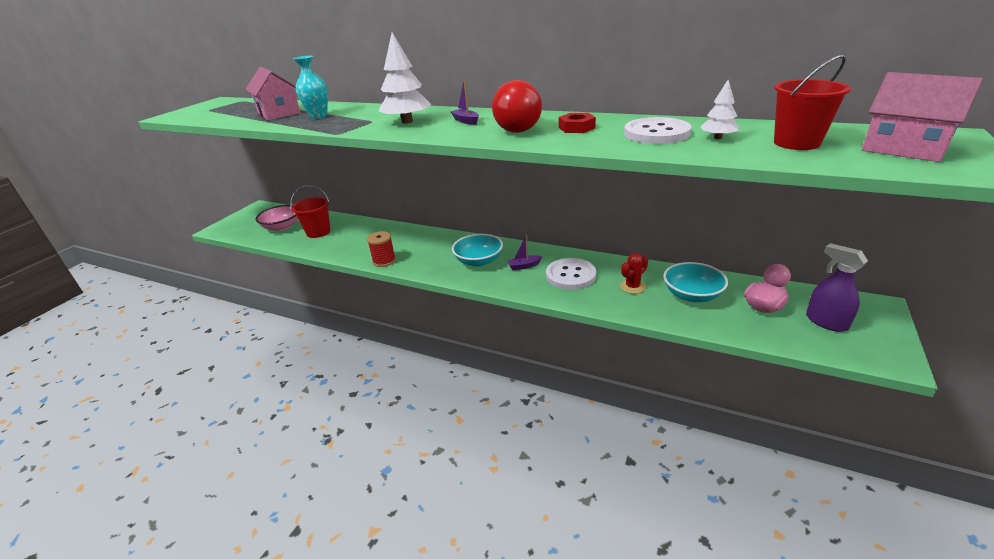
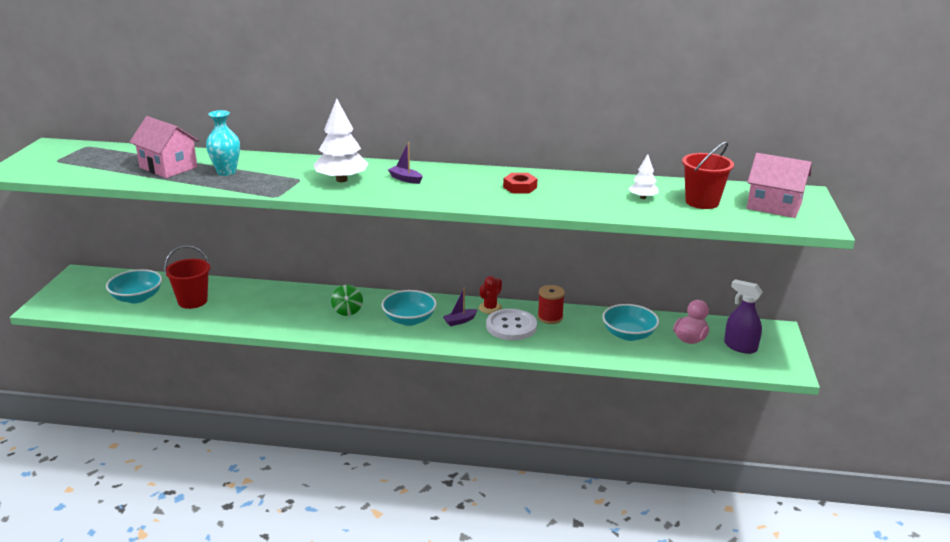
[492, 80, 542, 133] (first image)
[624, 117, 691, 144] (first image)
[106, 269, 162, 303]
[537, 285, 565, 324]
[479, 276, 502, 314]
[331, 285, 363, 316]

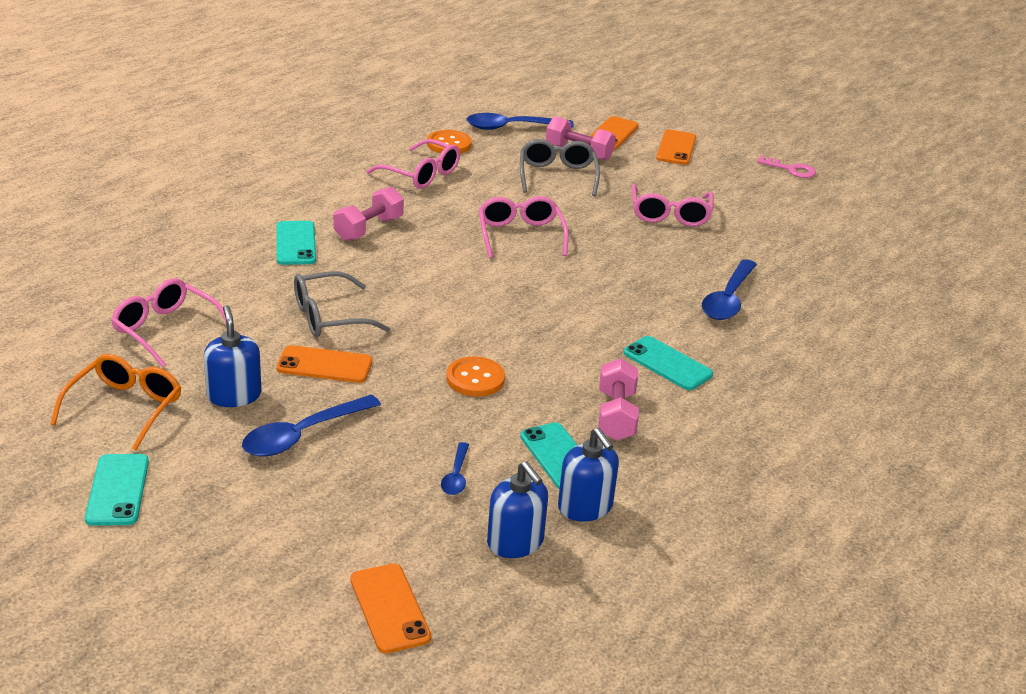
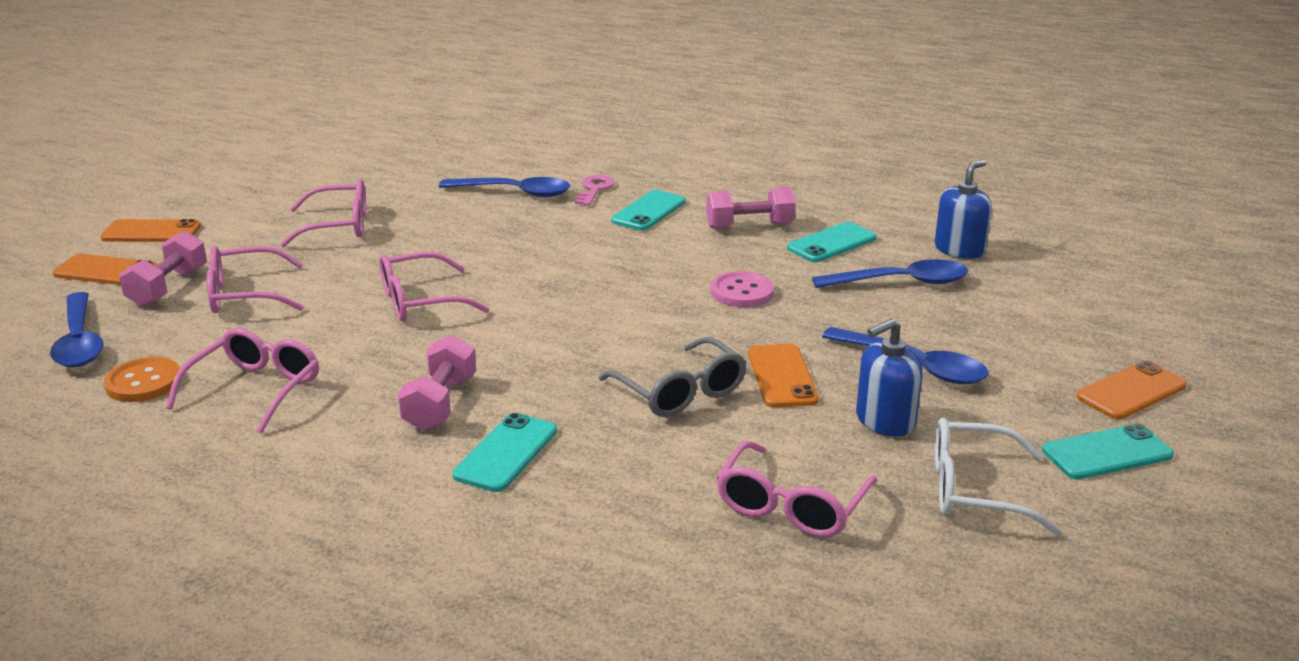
[206, 246, 304, 313]
[575, 175, 615, 206]
[398, 335, 476, 431]
[452, 413, 557, 492]
[935, 418, 1061, 535]
[711, 271, 774, 307]
[558, 428, 619, 521] (first image)
[812, 259, 968, 288]
[1076, 361, 1187, 419]

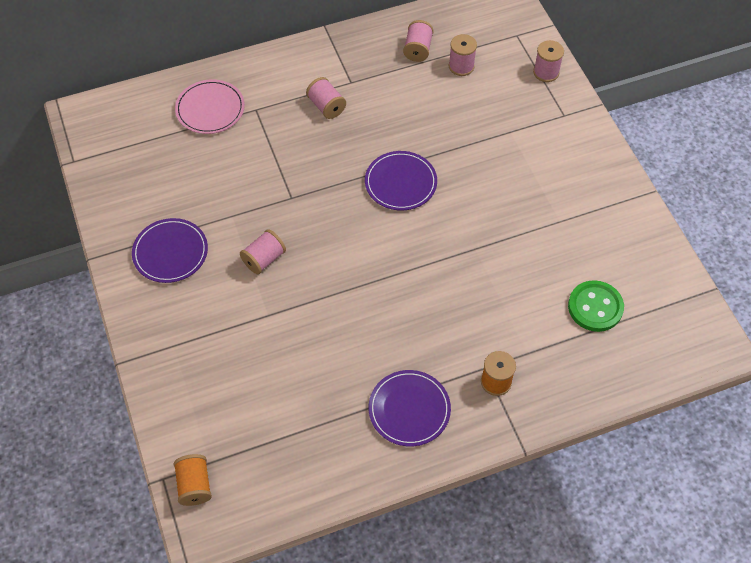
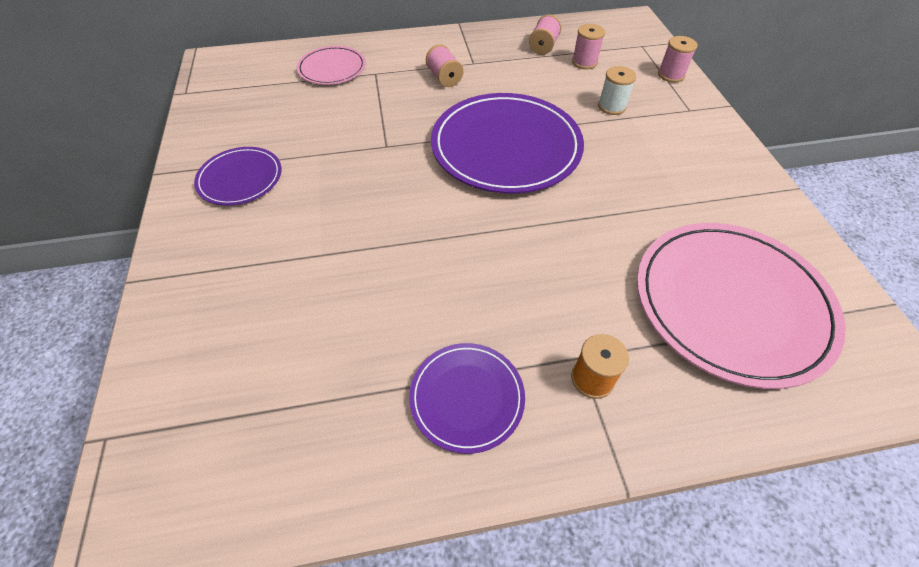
[431, 93, 584, 194]
[240, 229, 286, 274] (first image)
[637, 223, 846, 389]
[174, 454, 212, 506] (first image)
[598, 66, 636, 115]

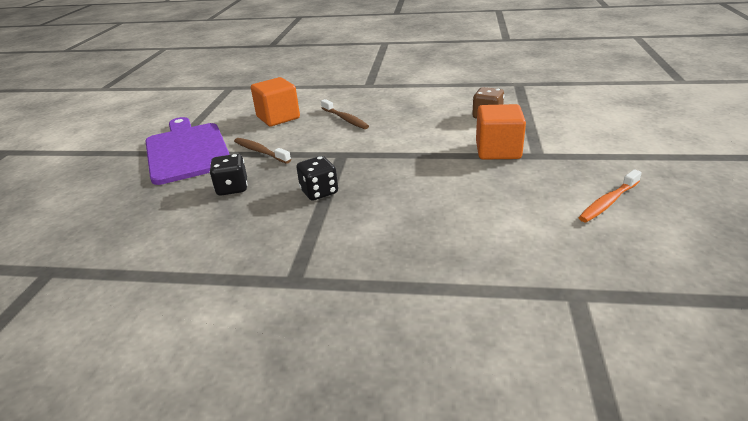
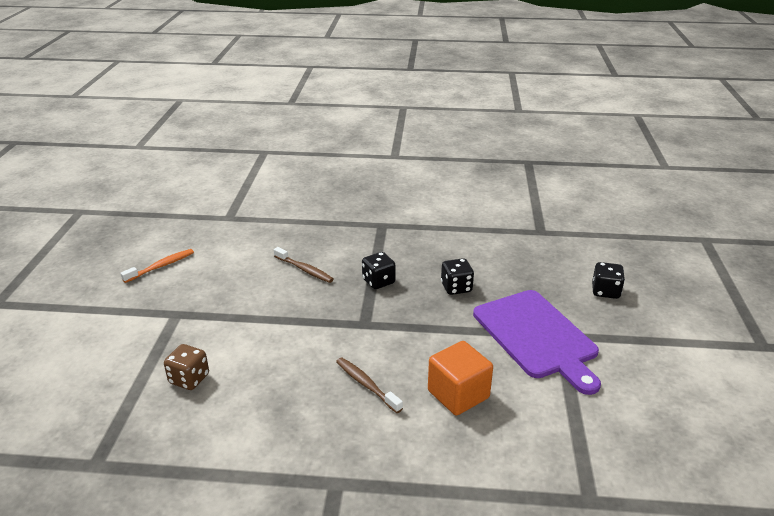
[476, 104, 526, 160] (first image)
[274, 247, 334, 283]
[592, 262, 625, 299]

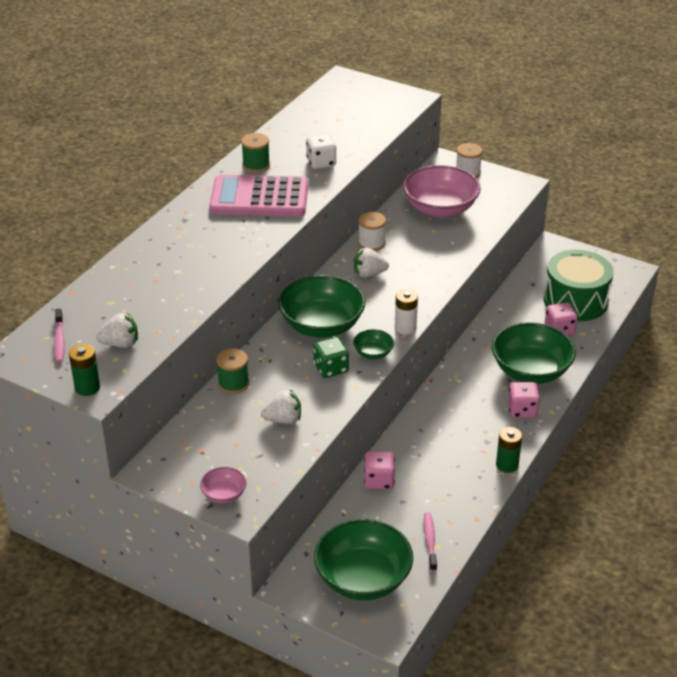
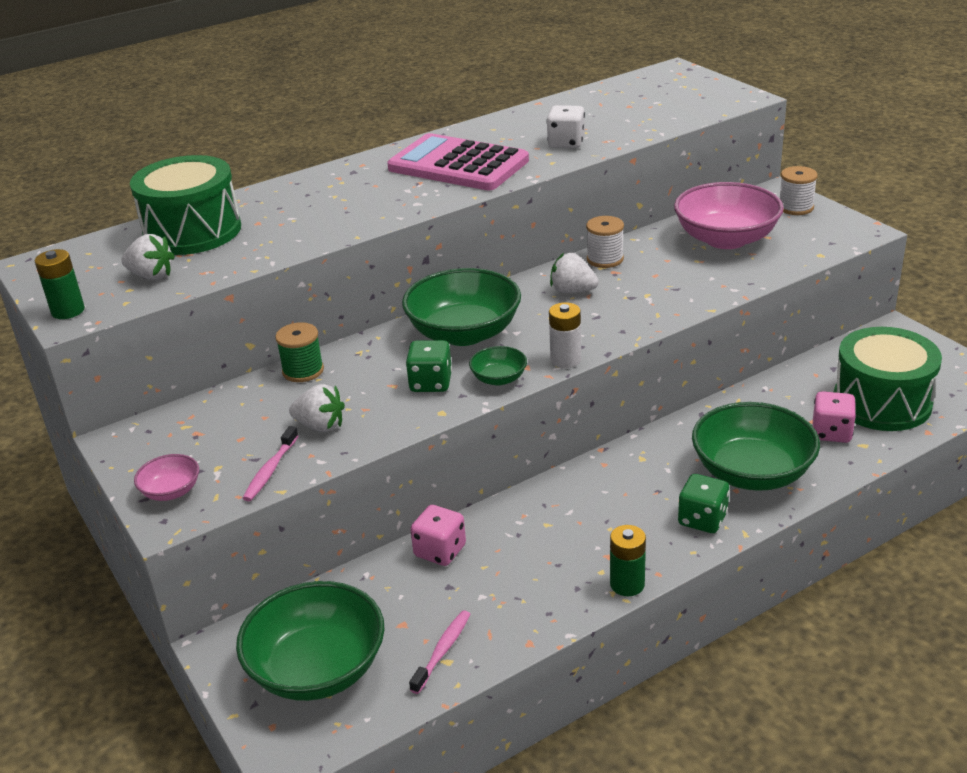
[241, 133, 270, 173] (first image)
[242, 426, 298, 501]
[678, 474, 729, 533]
[130, 155, 241, 255]

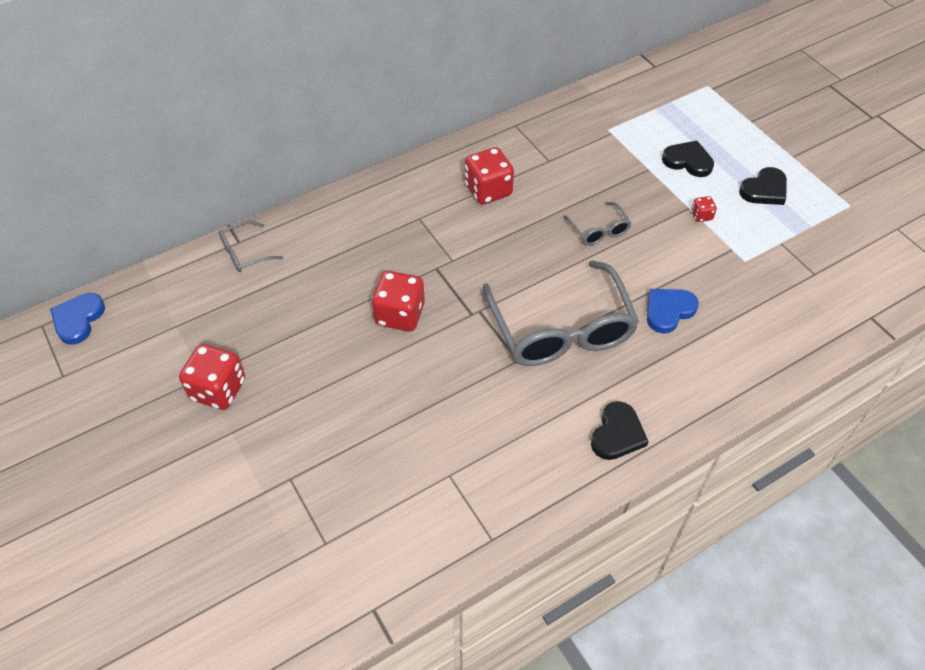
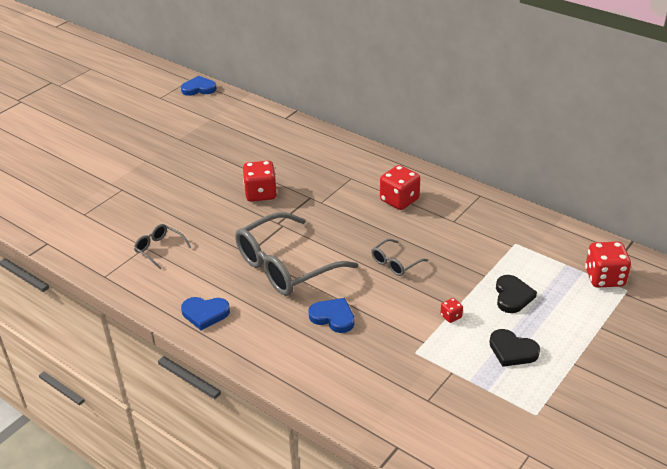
[134, 224, 191, 269]
[585, 241, 631, 288]
[181, 297, 230, 330]

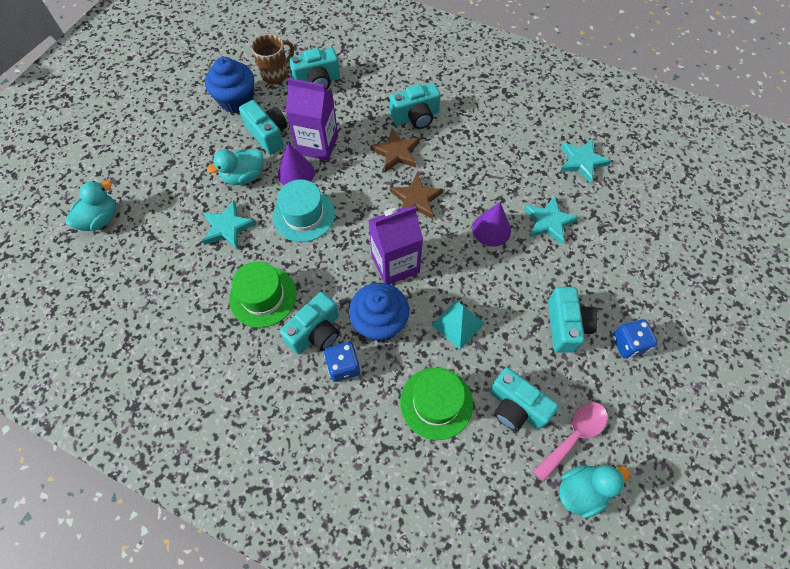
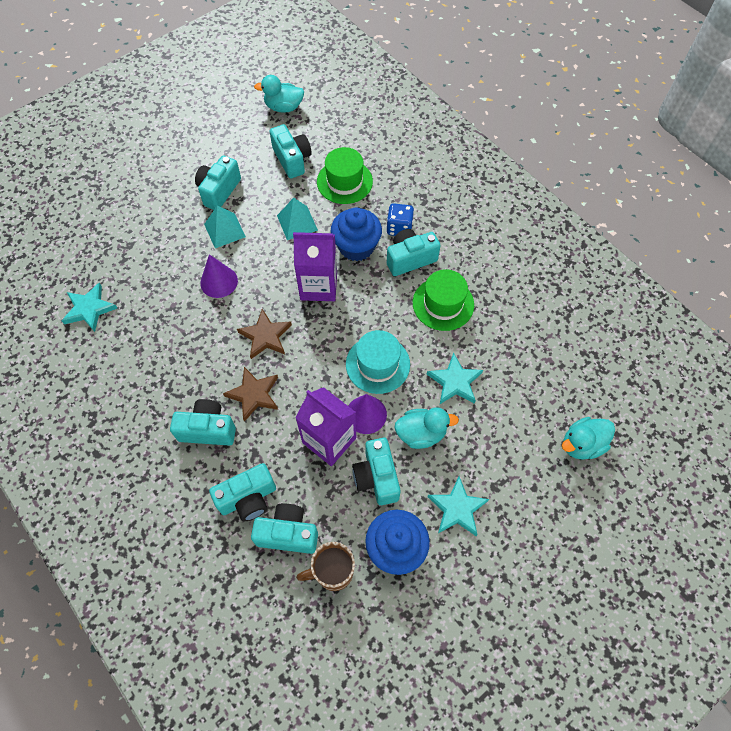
[427, 477, 489, 536]
[612, 319, 658, 359] (first image)
[533, 402, 607, 482] (first image)
[204, 206, 246, 248]
[209, 463, 276, 522]

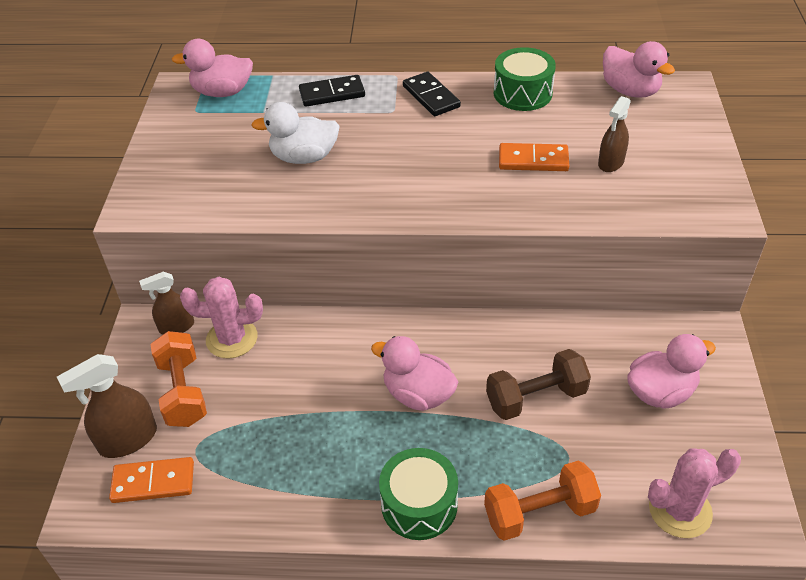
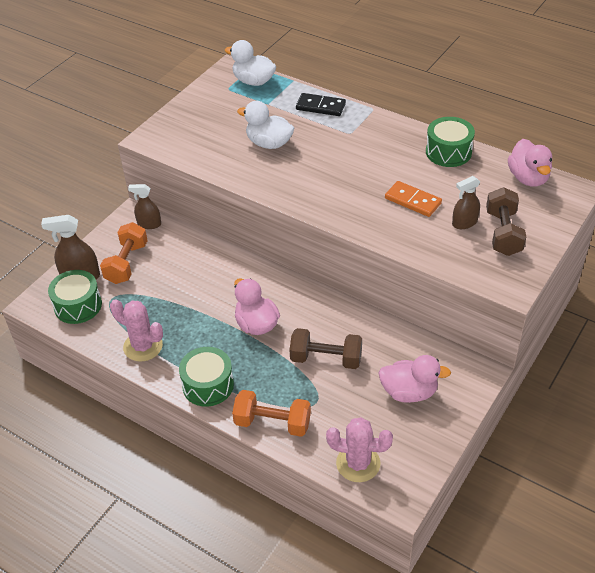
[224, 40, 276, 86]
[403, 72, 461, 116] (first image)
[110, 299, 163, 362]
[48, 270, 102, 324]
[486, 187, 526, 256]

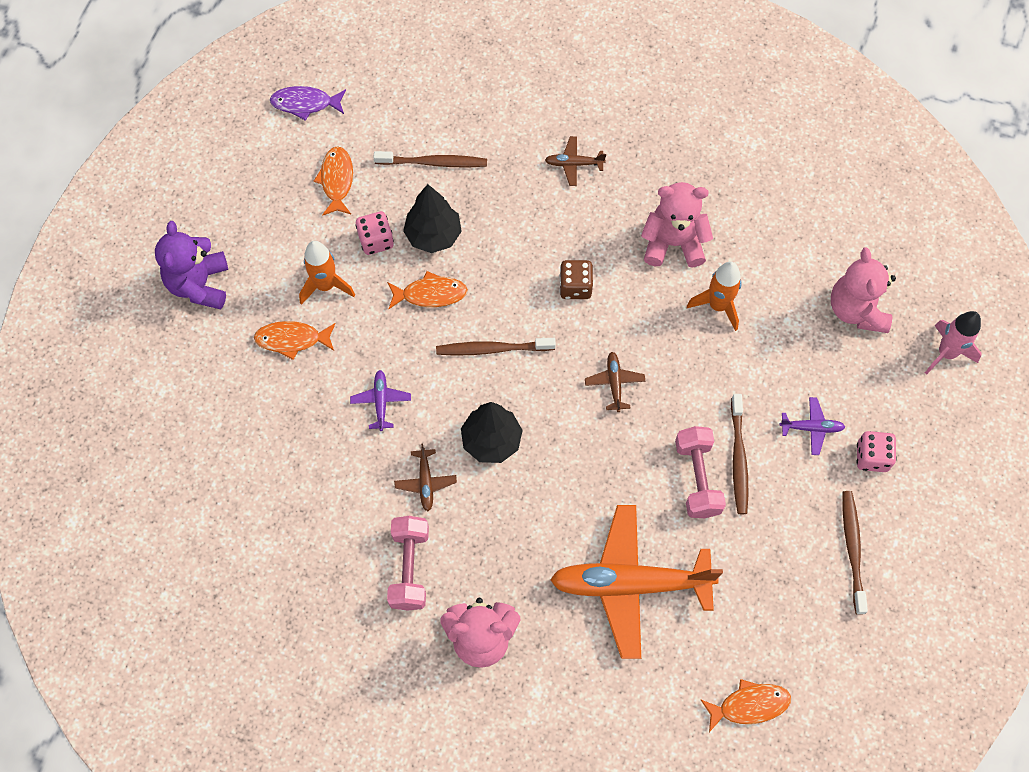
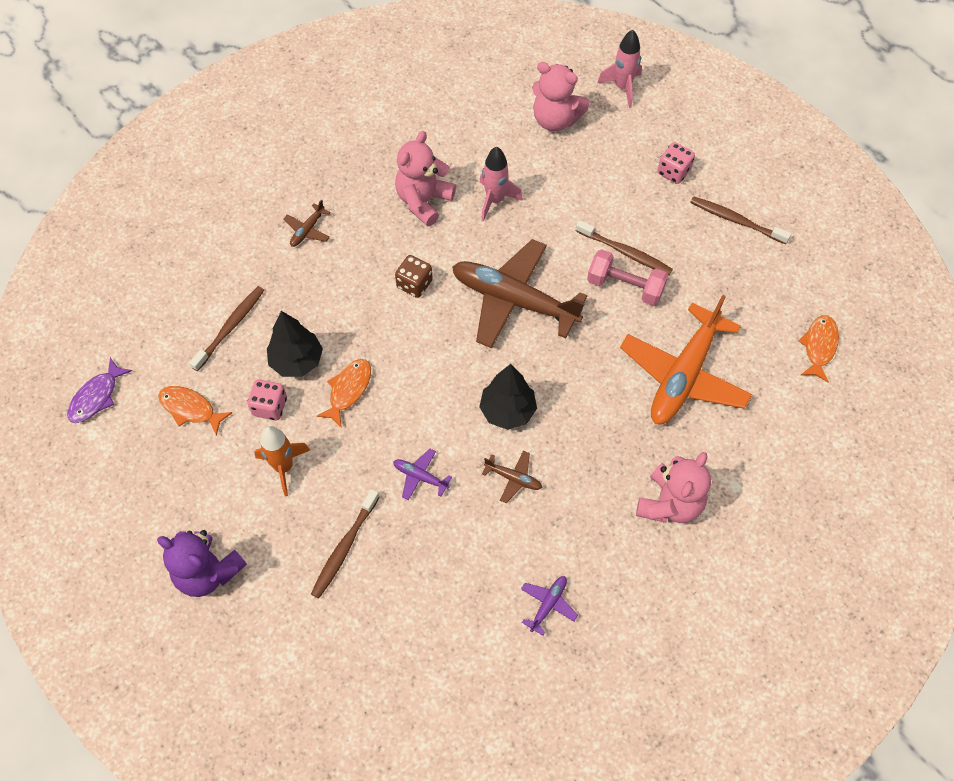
[480, 147, 523, 221]
[254, 321, 336, 360] (first image)
[311, 489, 379, 599]
[452, 239, 587, 348]
[521, 576, 578, 636]
[387, 516, 429, 611] (first image)

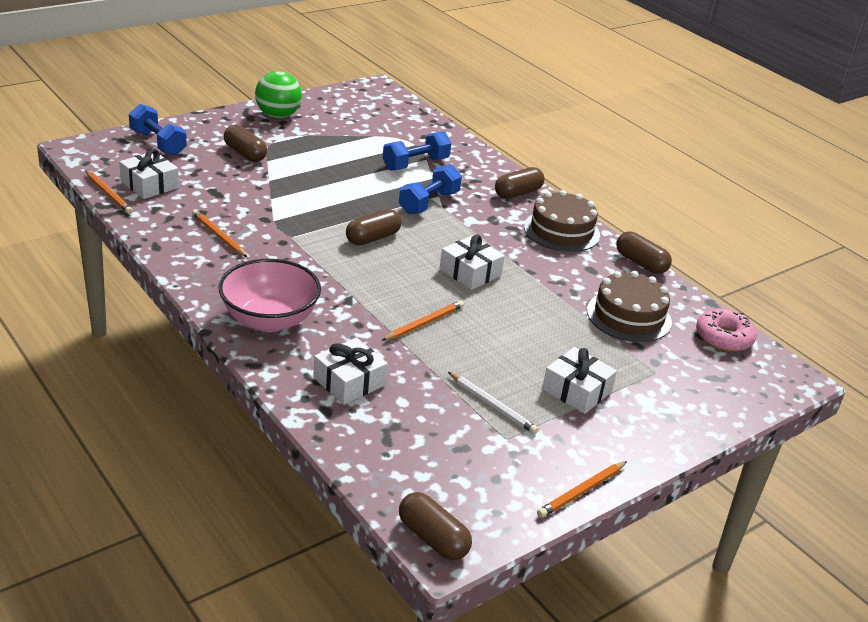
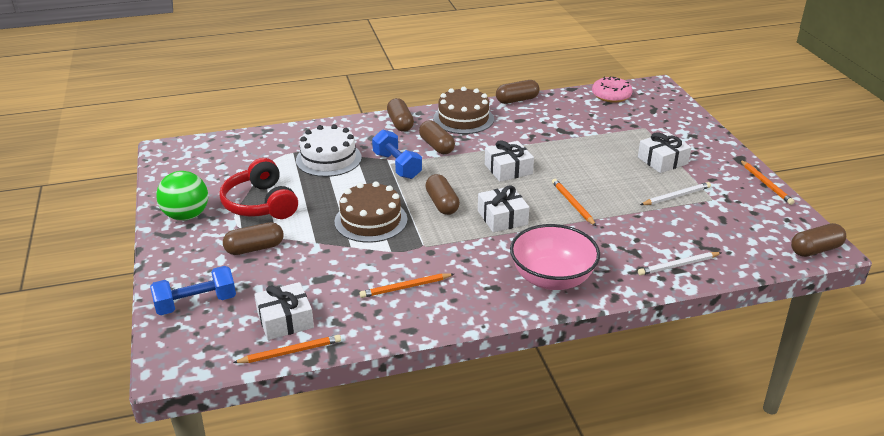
[296, 124, 362, 177]
[334, 181, 408, 243]
[478, 185, 529, 232]
[419, 120, 455, 154]
[219, 158, 298, 219]
[638, 252, 722, 276]

